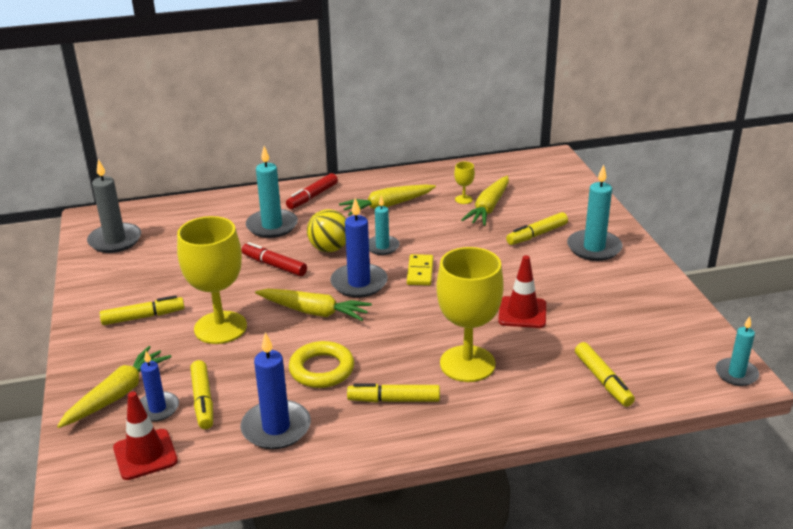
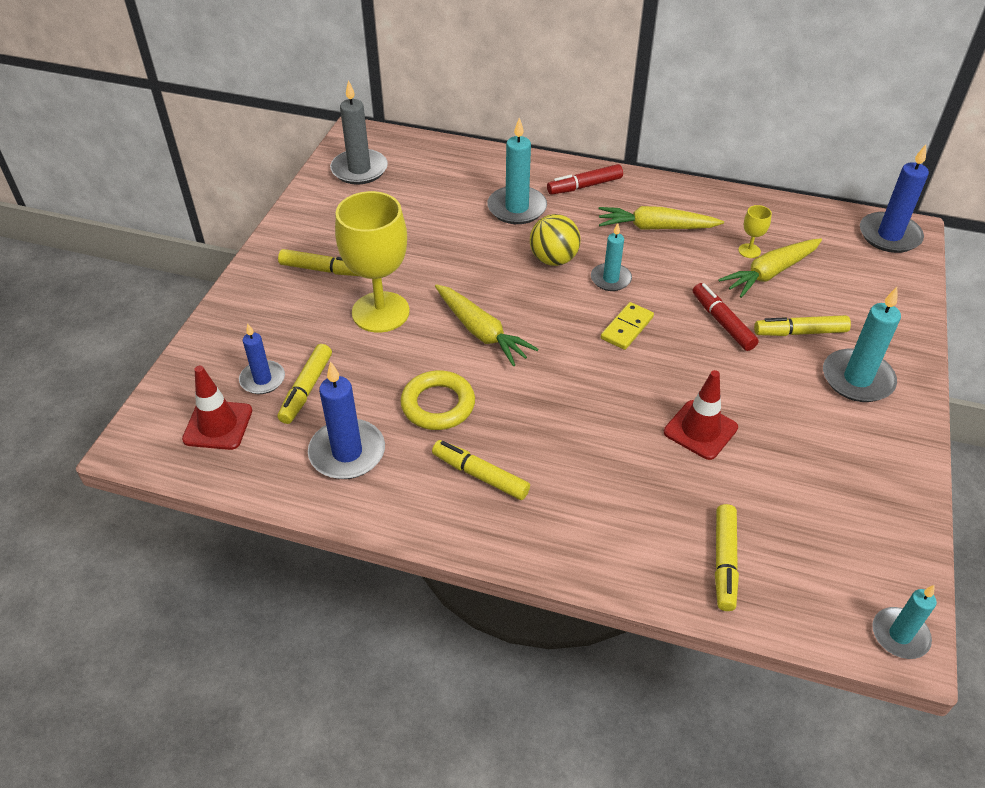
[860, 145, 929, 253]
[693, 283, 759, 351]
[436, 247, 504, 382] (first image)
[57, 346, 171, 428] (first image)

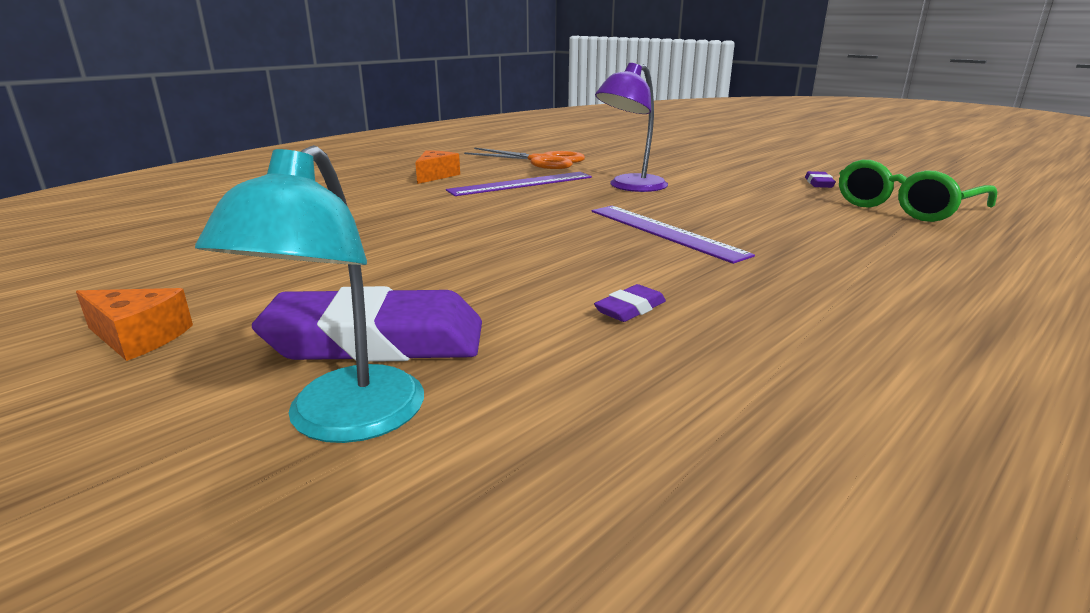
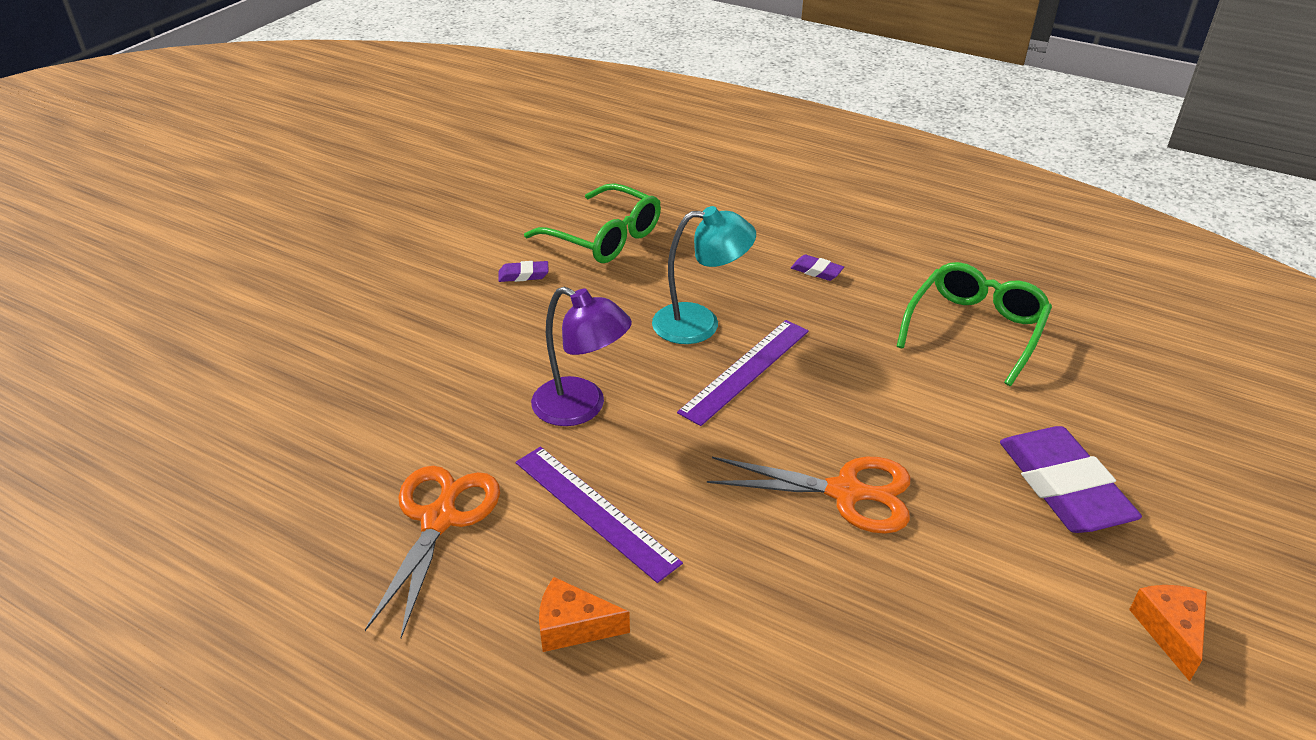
[652, 206, 756, 344]
[791, 255, 844, 281]
[896, 262, 1052, 386]
[707, 457, 911, 534]

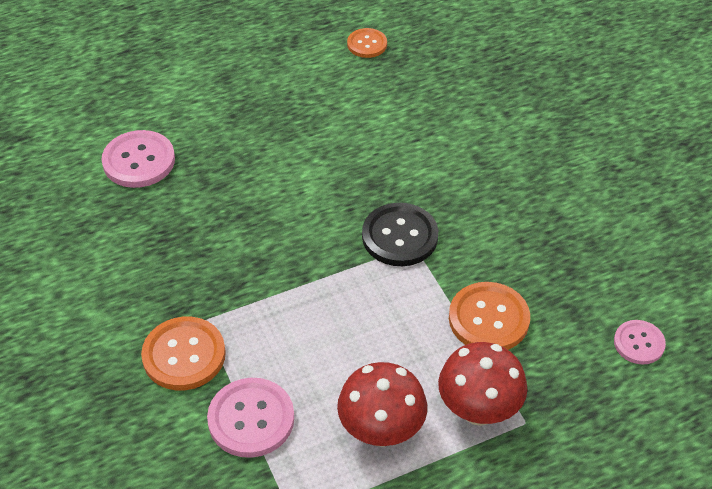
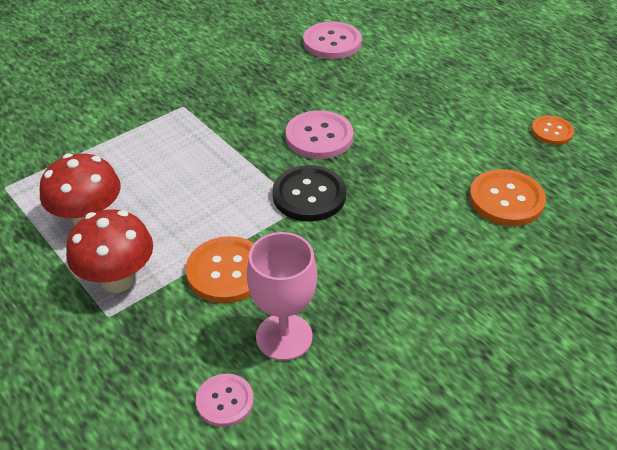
[469, 169, 546, 226]
[286, 110, 353, 159]
[247, 232, 317, 361]

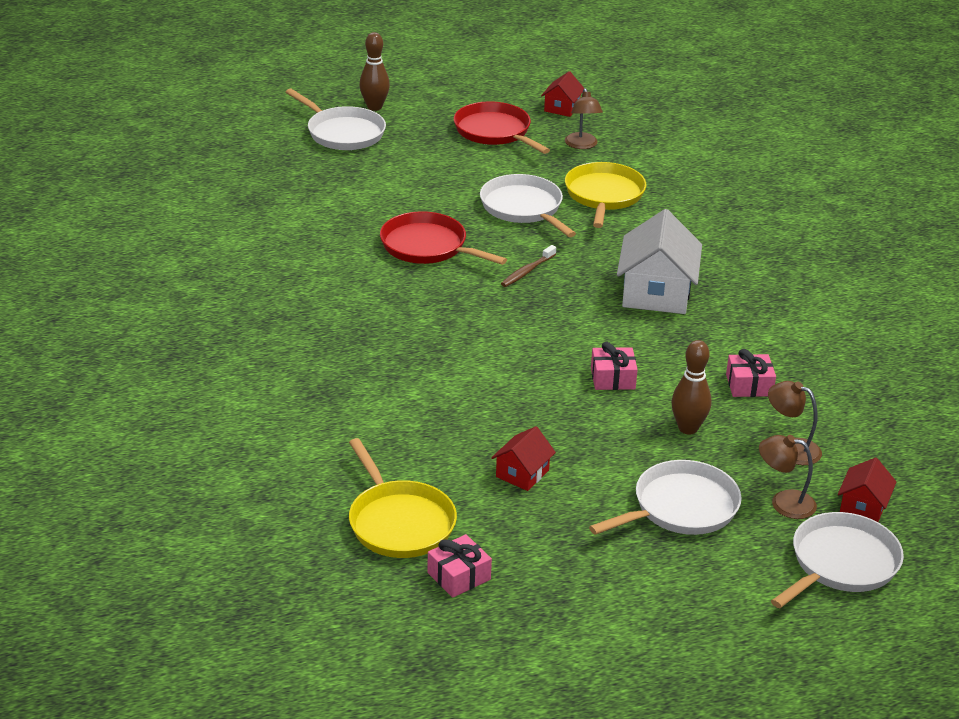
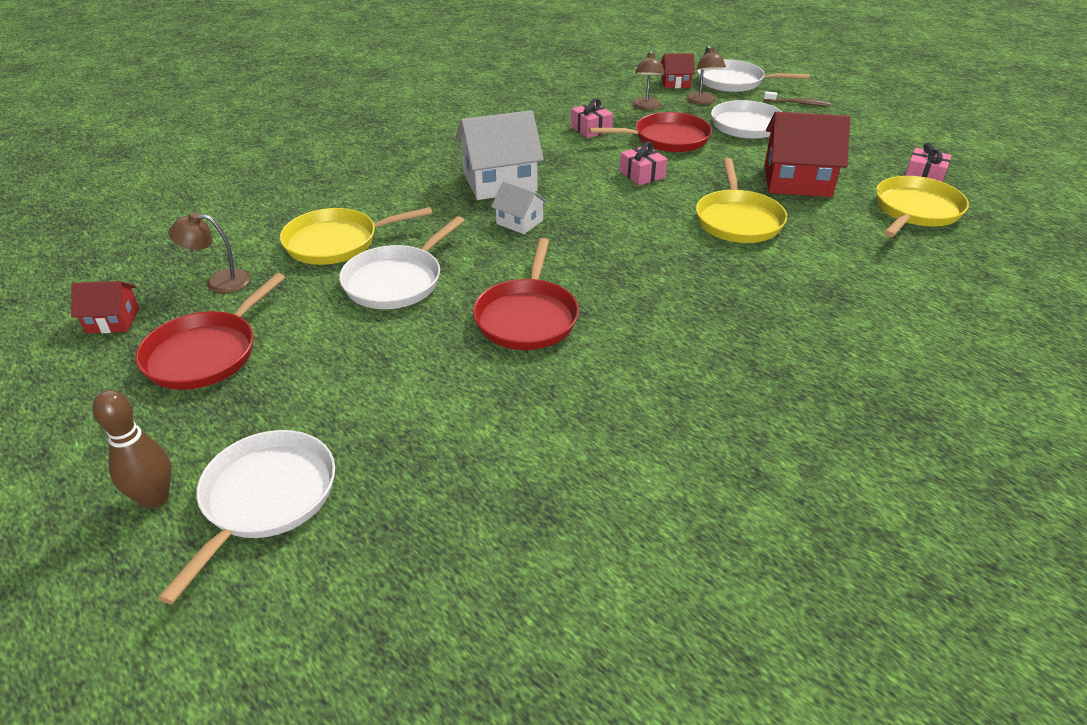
[168, 212, 250, 293]
[764, 91, 831, 106]
[589, 112, 712, 152]
[764, 112, 850, 197]
[696, 158, 787, 243]
[491, 181, 548, 234]

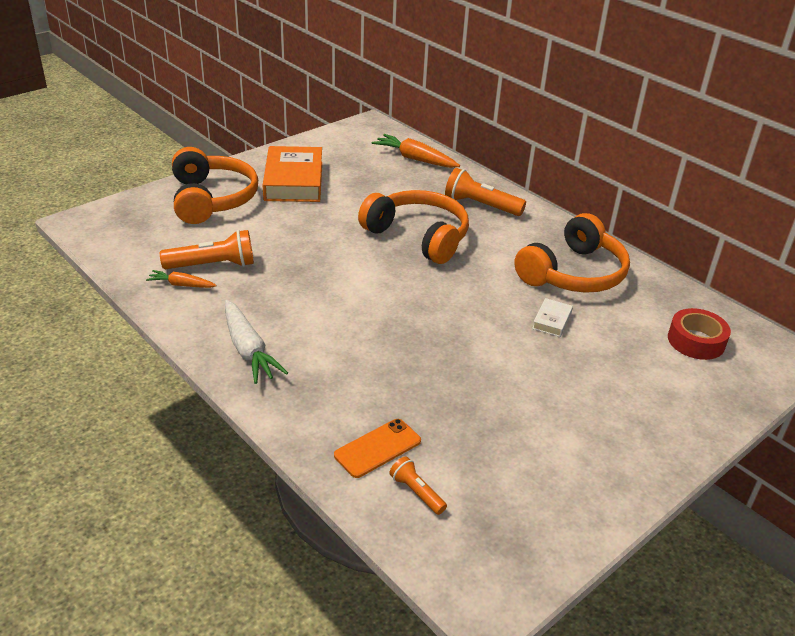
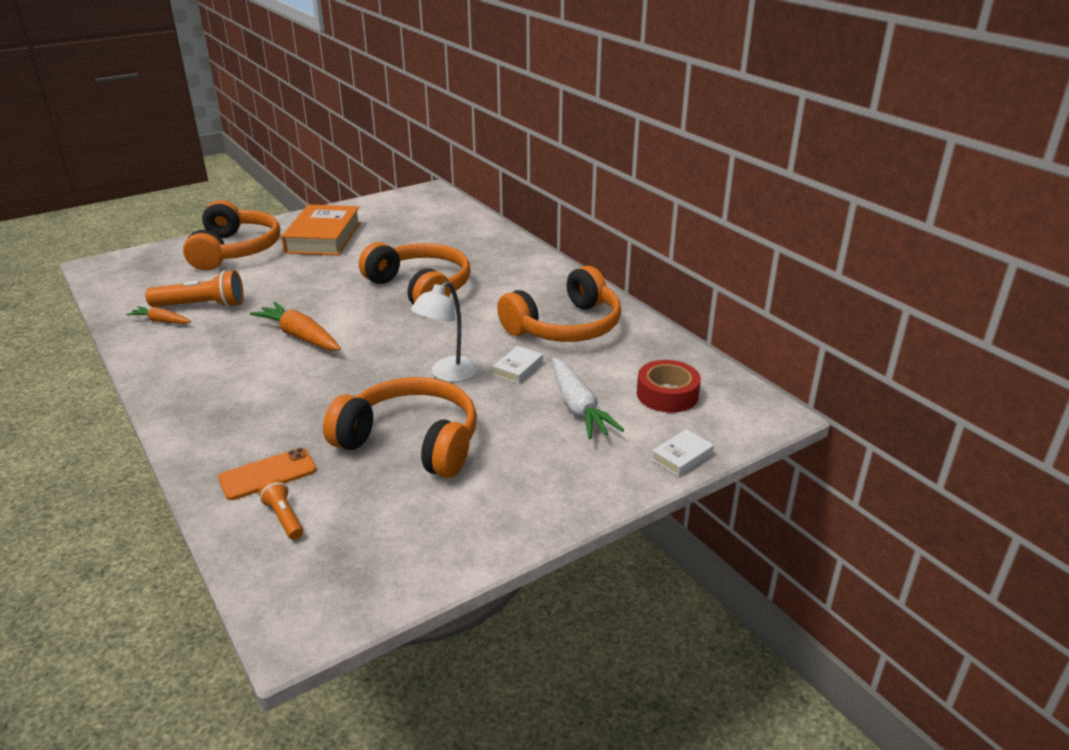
[250, 302, 341, 351]
[445, 168, 526, 216] (first image)
[553, 358, 624, 439]
[411, 281, 478, 382]
[323, 377, 477, 478]
[651, 429, 714, 476]

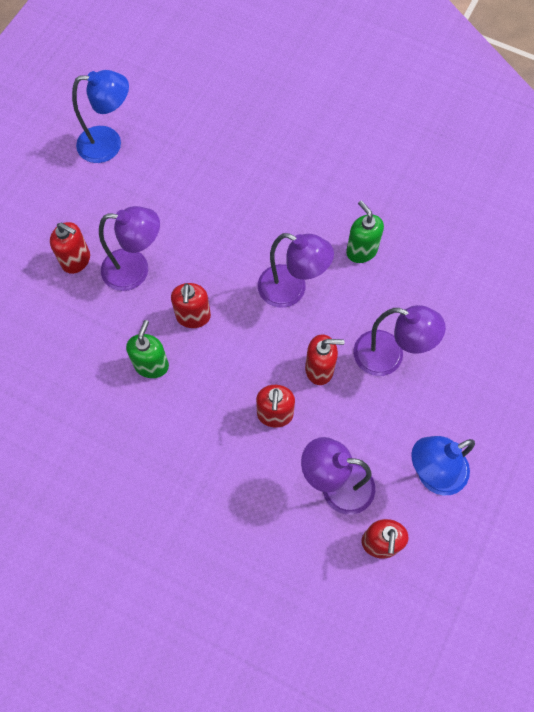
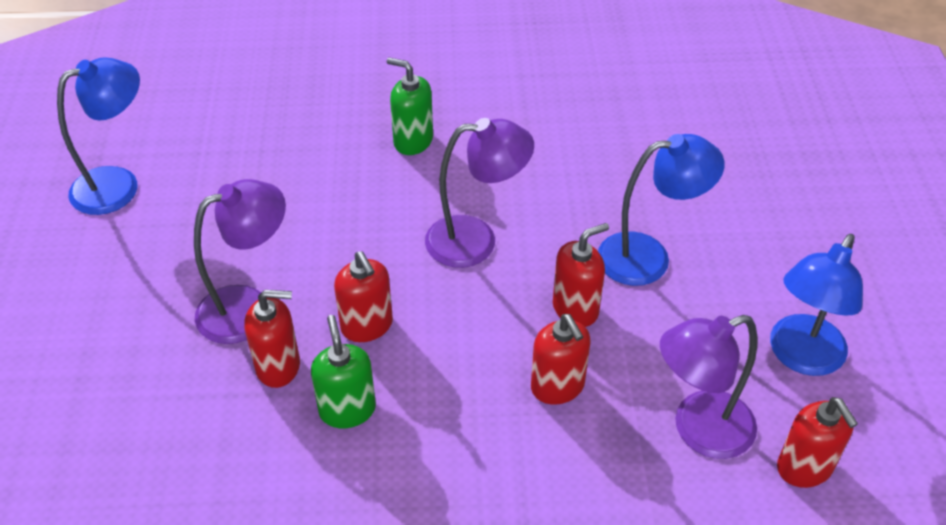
[387, 57, 433, 155]
[244, 290, 300, 388]
[598, 134, 725, 286]

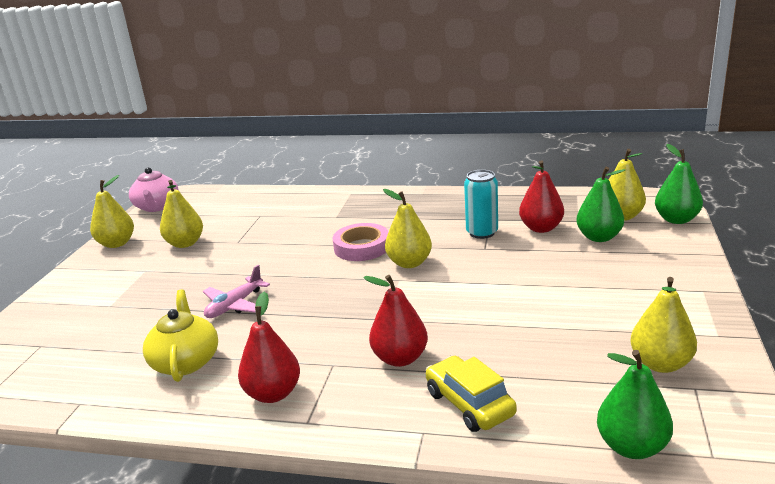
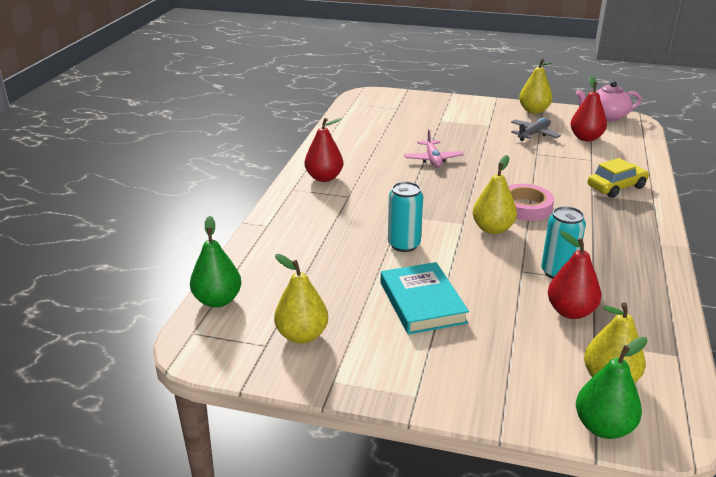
[576, 167, 625, 242] (first image)
[511, 118, 561, 141]
[404, 129, 463, 168]
[570, 76, 607, 141]
[143, 289, 218, 382] (first image)
[588, 158, 649, 198]
[388, 182, 423, 252]
[381, 262, 469, 334]

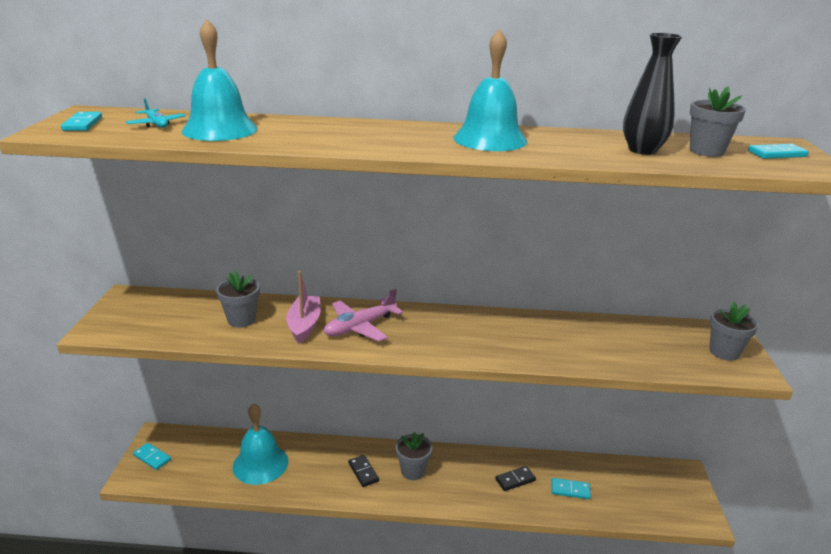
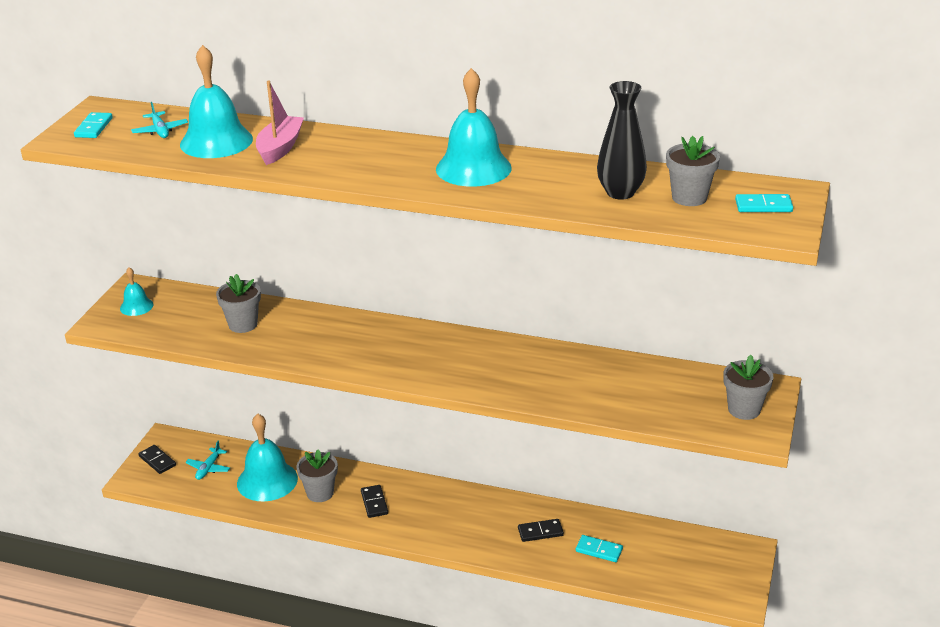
[256, 81, 304, 165]
[324, 289, 403, 342] (first image)
[296, 449, 338, 502]
[138, 445, 176, 474]
[120, 267, 153, 316]
[186, 441, 230, 480]

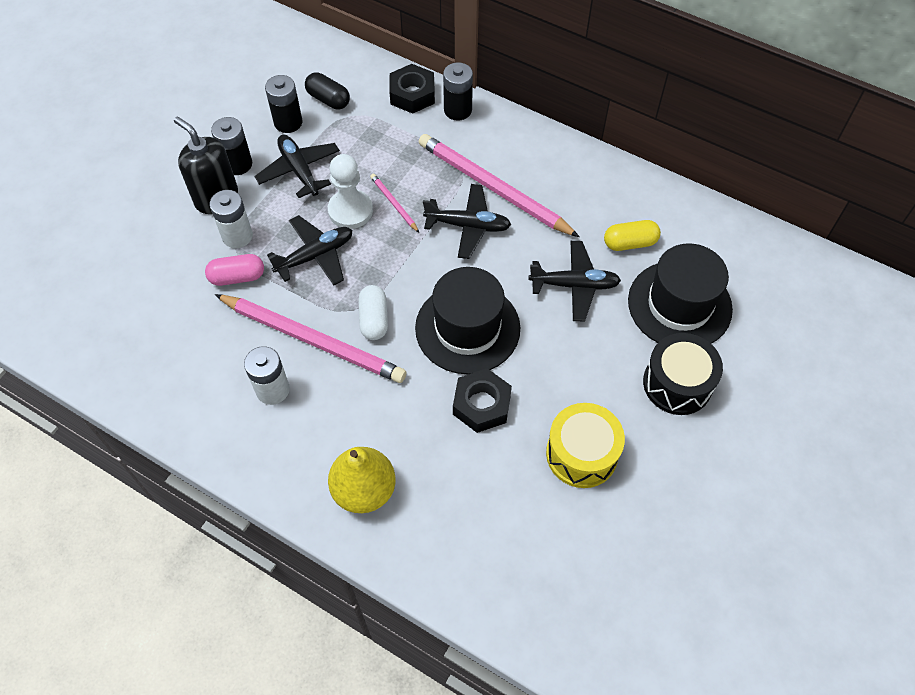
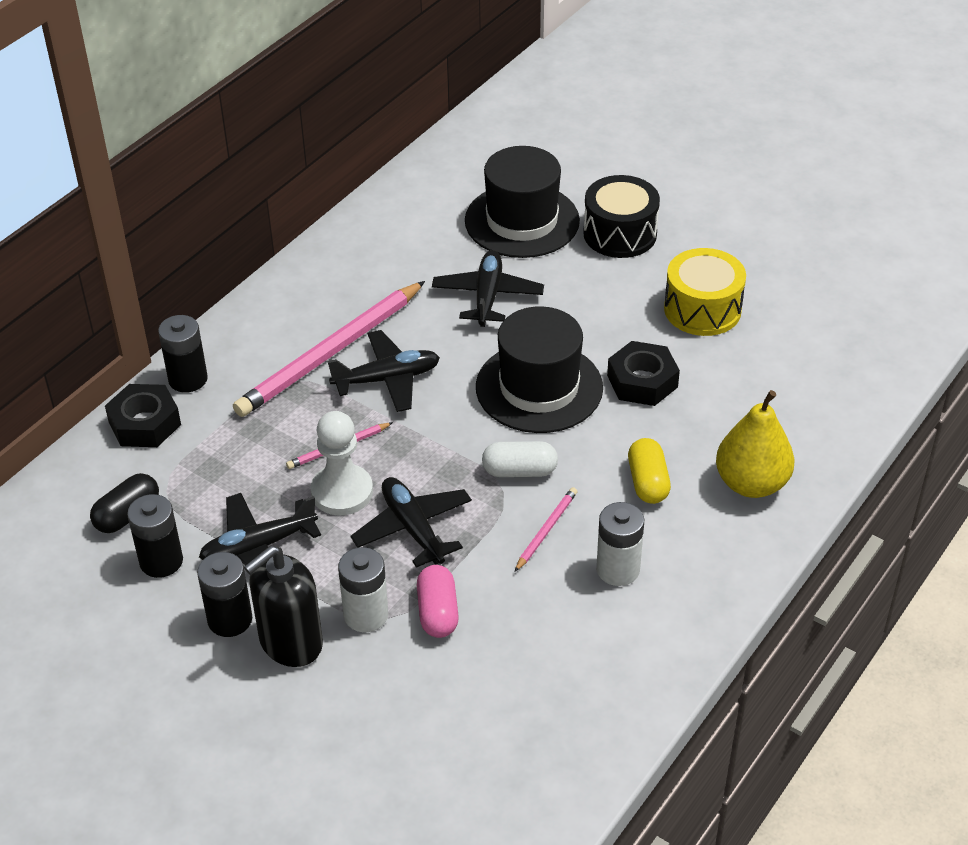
[328, 330, 440, 412]
[628, 438, 671, 504]
[515, 487, 577, 572]

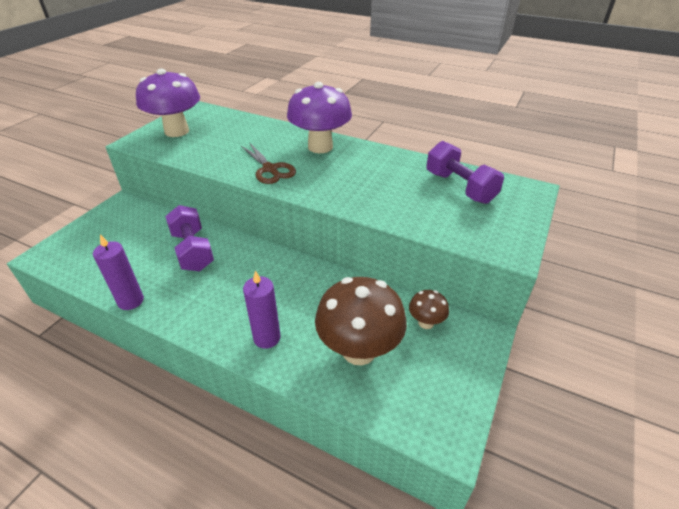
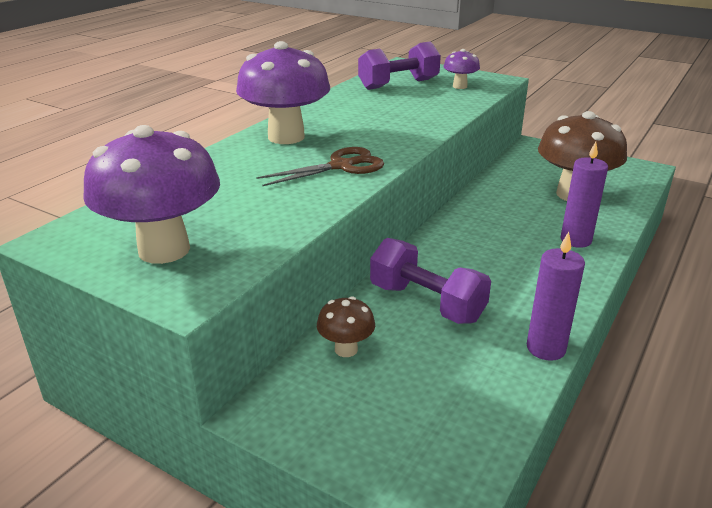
[370, 238, 491, 324]
[317, 296, 375, 357]
[443, 49, 480, 89]

